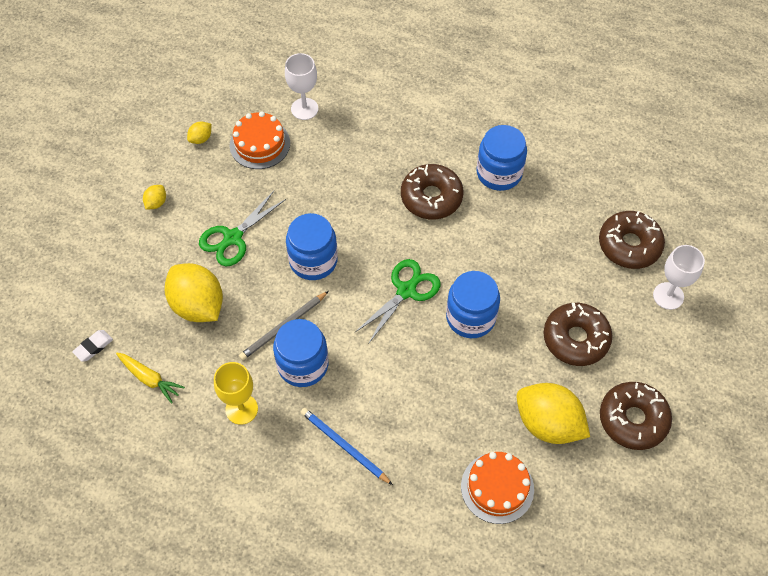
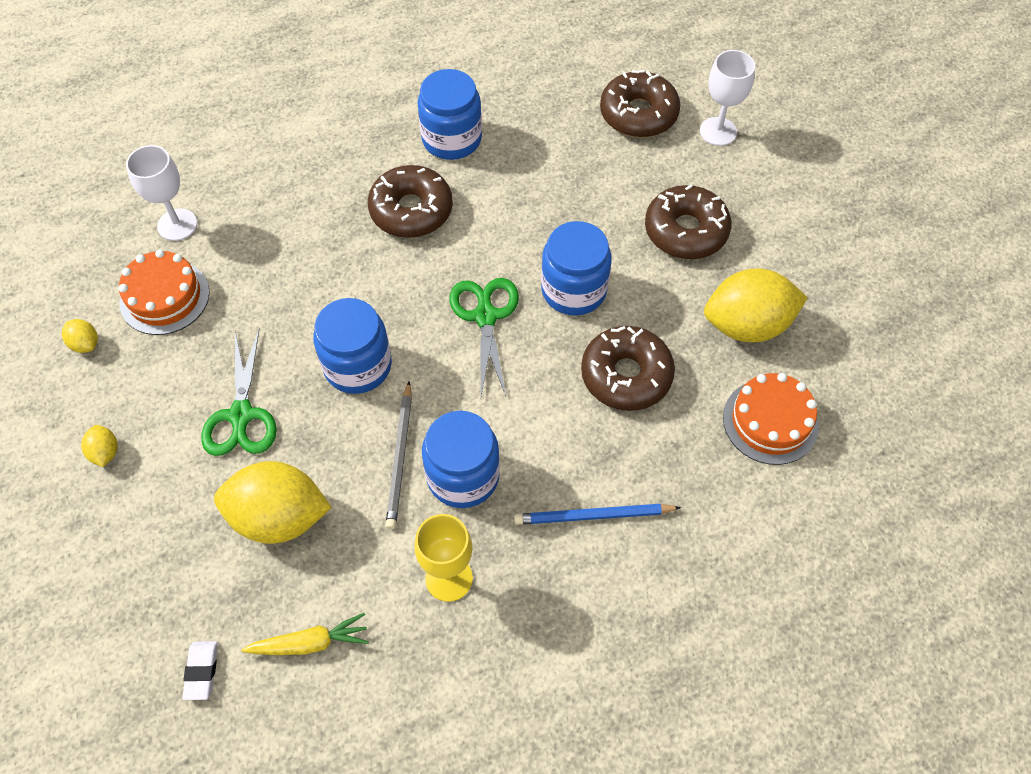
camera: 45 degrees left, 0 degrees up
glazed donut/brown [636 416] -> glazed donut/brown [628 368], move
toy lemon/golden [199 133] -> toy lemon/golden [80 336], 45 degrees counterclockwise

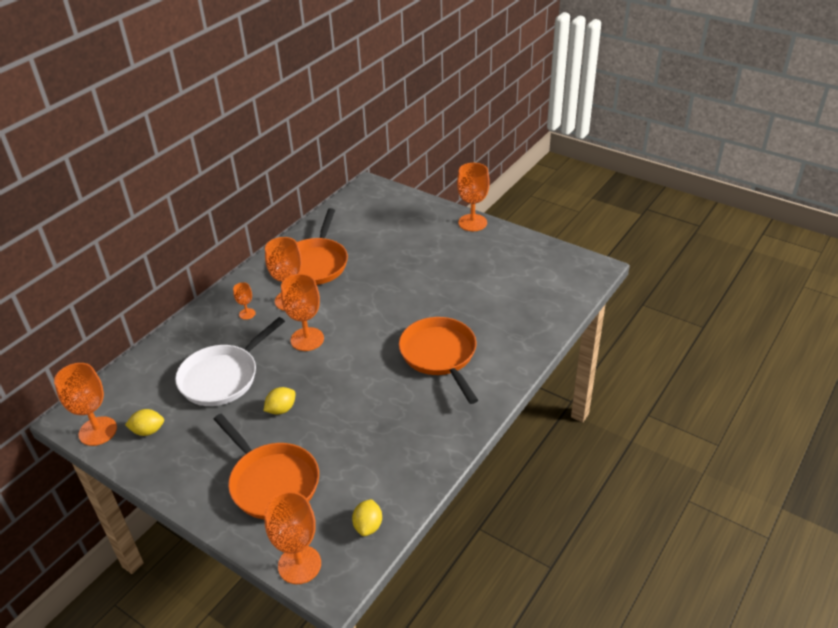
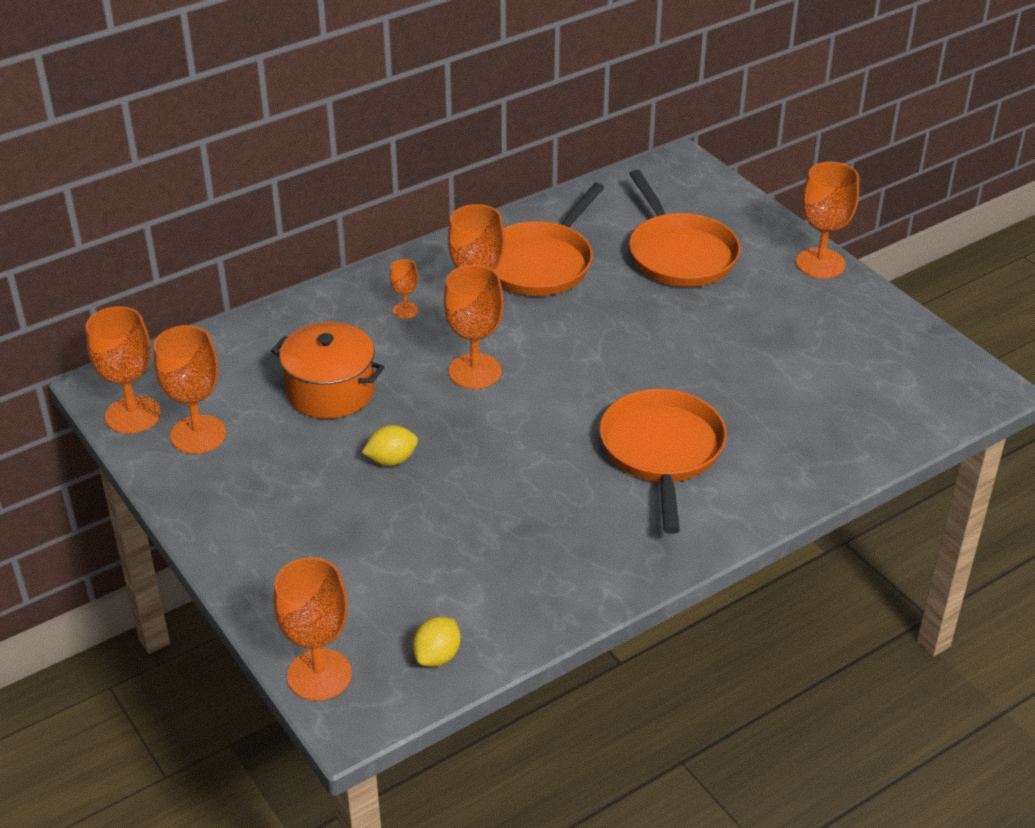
camera: 20 degrees right, 0 degrees up
skillet/bright orange [266 467] -> skillet/bright orange [684 228], move
toy lemon/golden [144 422] -> wine glass/bright orange [190 389]
skillet/pure white [230 361] -> stockpot/bright orange [328 370]

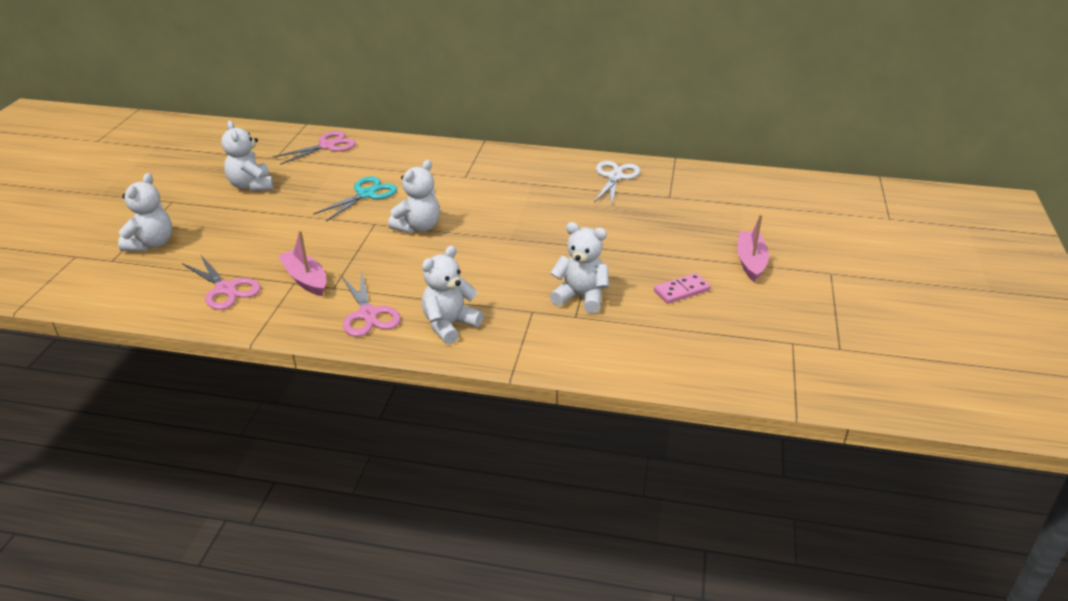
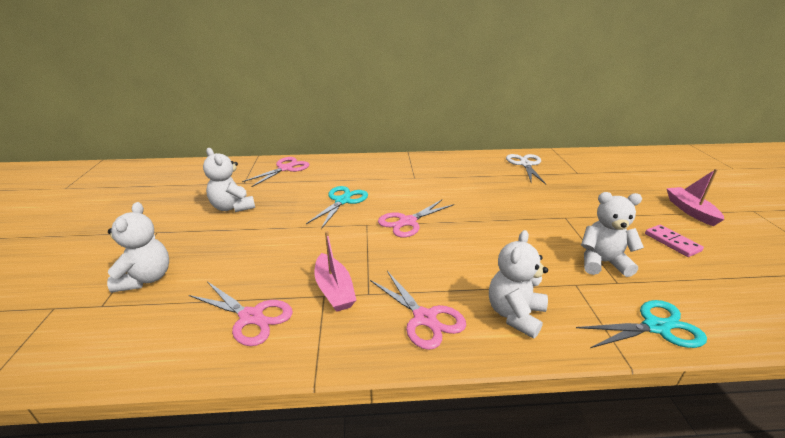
camera: 15 degrees left, 5 degrees down
none -> pair of scissors/teal [641 324]
teddy bear/pure white [414 196] -> pair of scissors/rose-pink [416 218]
sailboat/rose-pink [302 263] -> sailboat/rose-pink [335 271], 150 degrees counterclockwise
domino tile/rose-pink [682 288] -> domino tile/rose-pink [674 241], 75 degrees counterclockwise

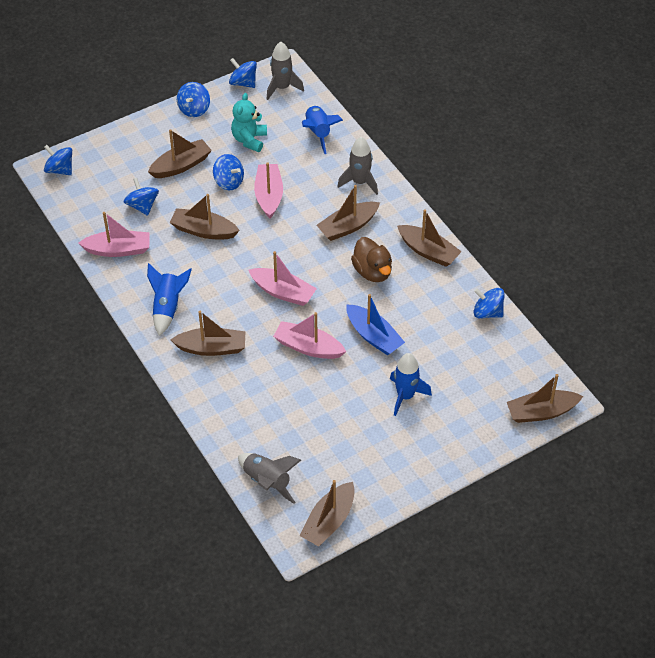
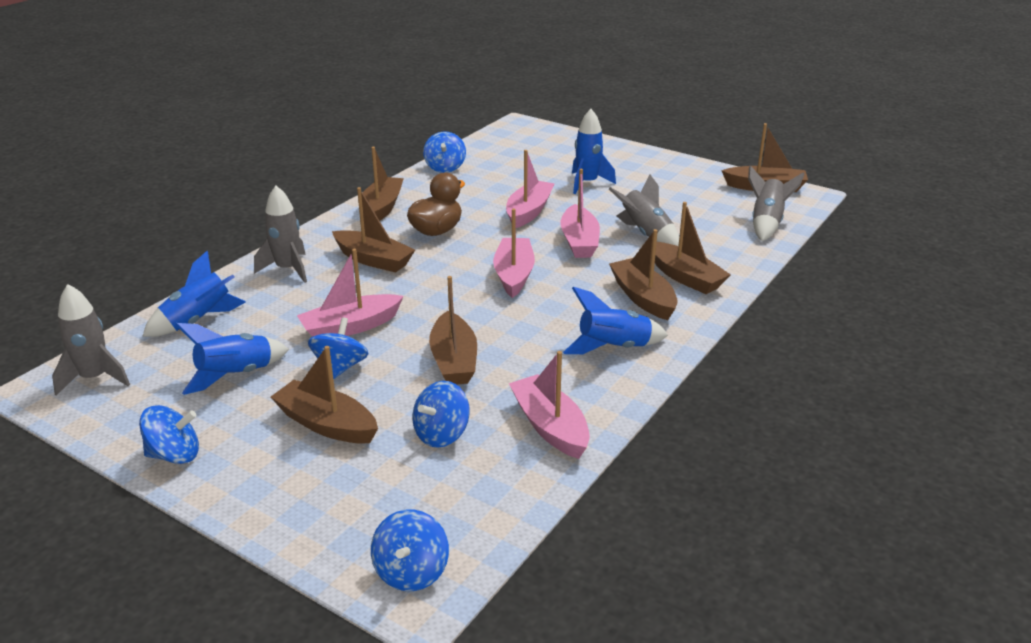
camera: 115 degrees left, 20 degrees down
spinning top/blue [243 73] -> none
none -> rocket/grey [644 210]
sailboat/brown [545 398] -> sailboat/brown [693 248], move
teddy bear/teal [249 122] -> rocket/blue [232 359]
sailboat/blue [375 325] -> sailboat/rose-pink [530 189]

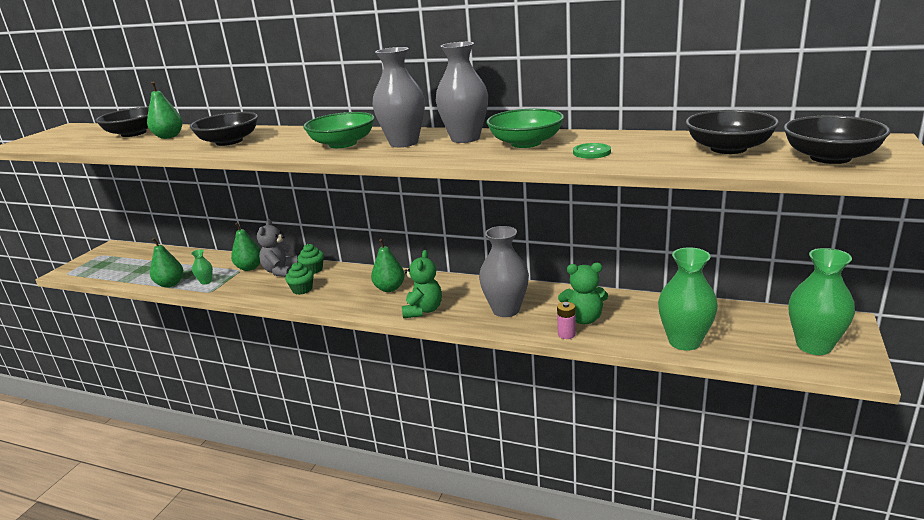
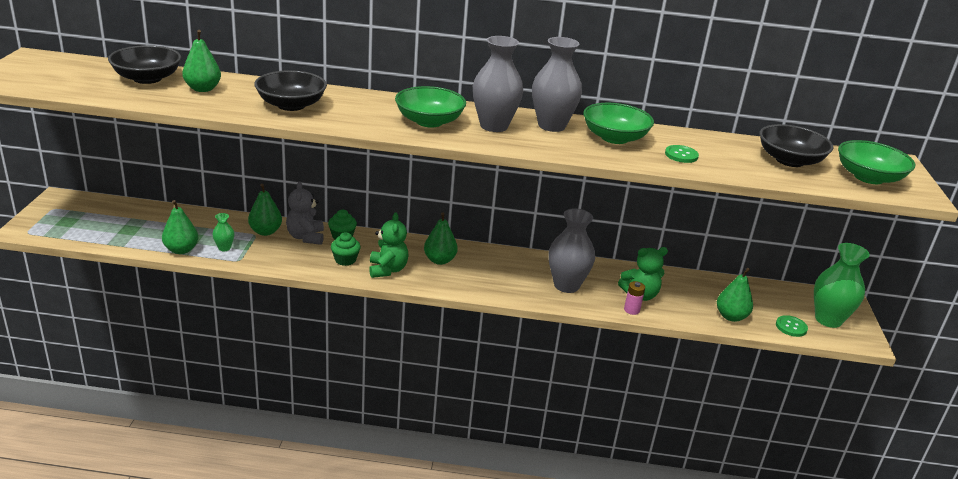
camera: 20 degrees left, 5 degrees up
none -> sewing button/leaf-green [792 326]
teddy bear/leaf-green [422 284] -> teddy bear/leaf-green [389 245], move
vase/leaf-green [688 299] -> pear/leaf-green [735 295]
bowl/black [837 139] -> bowl/leaf-green [876 162]

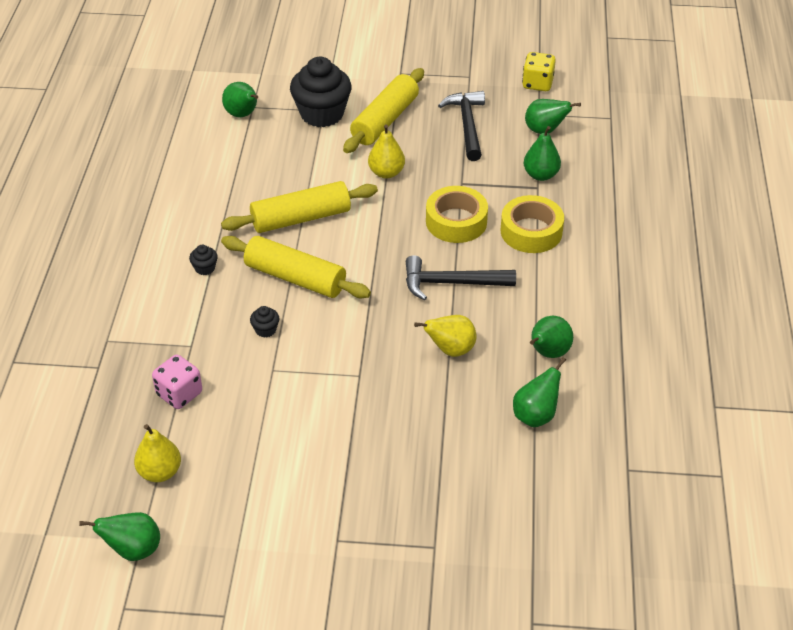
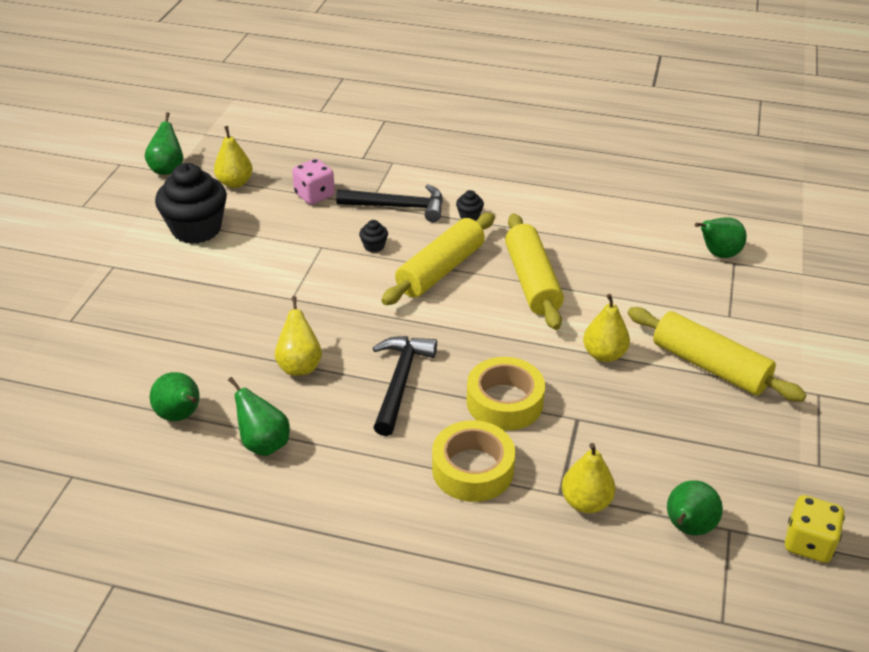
camera: 100 degrees right, 5 degrees down
muffin/black [321 92] -> muffin/black [191 203], move
hammer/black [461 126] -> hammer/black [389 203], move
pear/leaf-green [542 153] -> pear/golden [589 478]

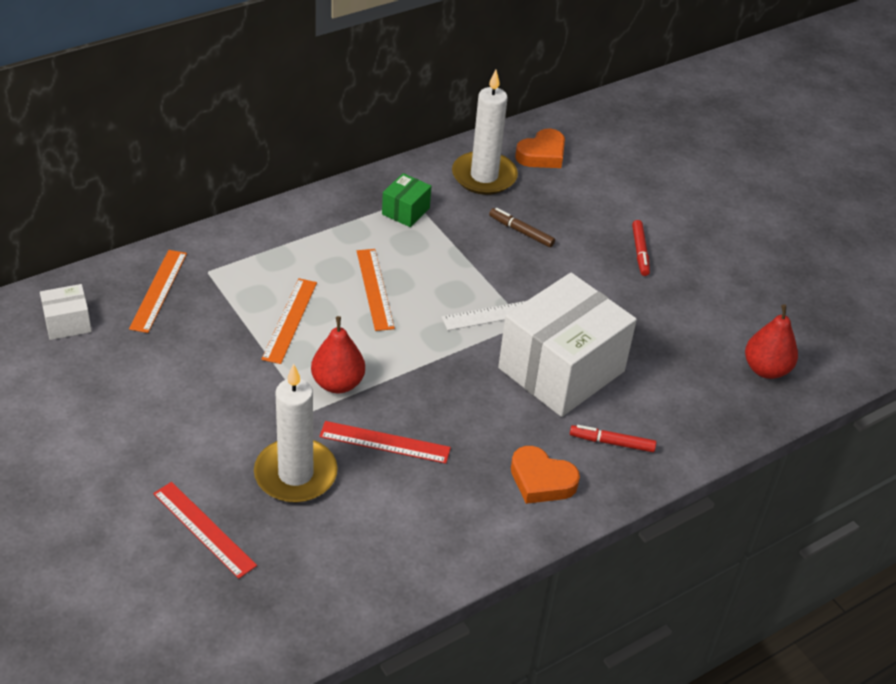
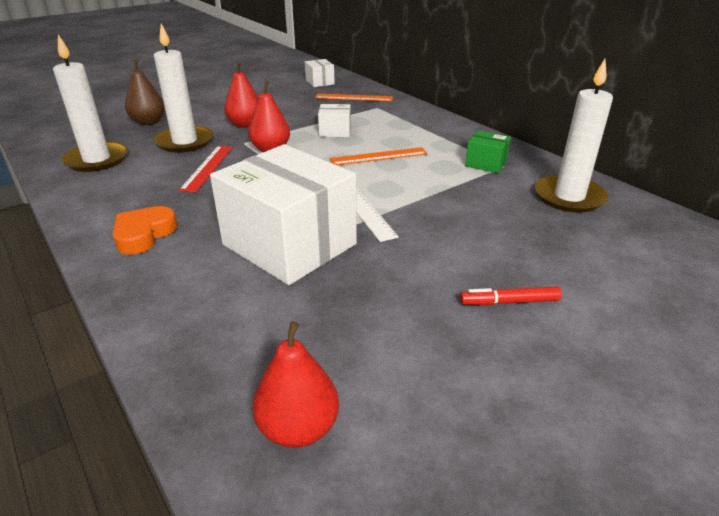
camera: 90 degrees right, 10 degrees down
marker pen/brown [522 227] -> none
heart shape/bright orange [540 148] -> none
marker pen/scarlet [613 438] -> none
none -> pillar candle/pure white [90 103]
none -> pear/scarlet [241 94]
measuring stick/scarlet [205 530] -> pear/brown [145 92]
measuring stick/bright orange [289 321] -> package/pure white [334 120]

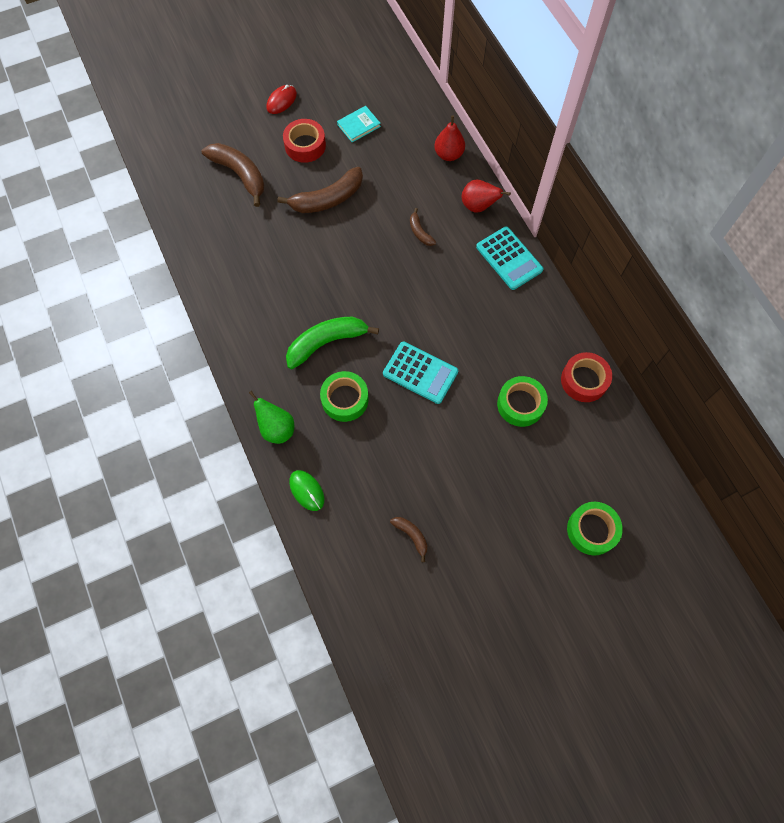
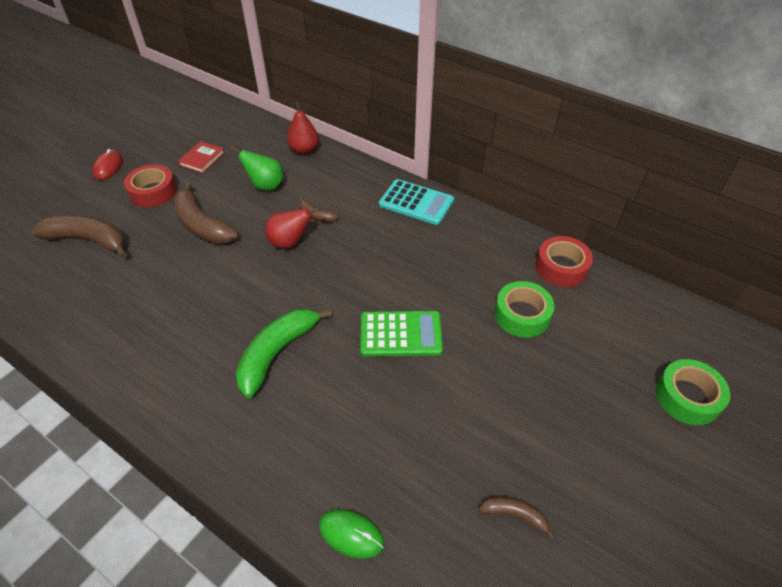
camera: 30 degrees left, 20 degrees down
roll of tape/leaf-green [344 396] -> none
pear/leaf-green [271 417] -> pear/leaf-green [257 168], move
pear/scarlet [486 196] -> pear/scarlet [292 228], move
hardcover/teal [359 124] -> hardcover/scarlet [201 157]
pocket calculator/teal [420 373] -> pocket calculator/leaf-green [401 334]
banana/brown [320 190] -> banana/brown [206 212], 105 degrees clockwise

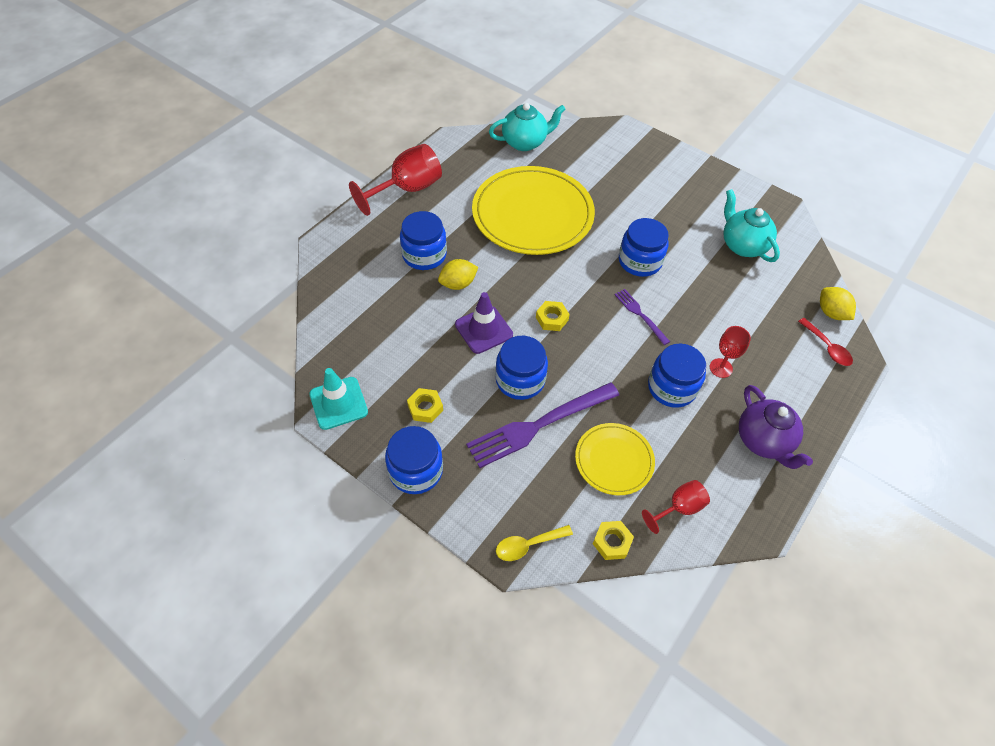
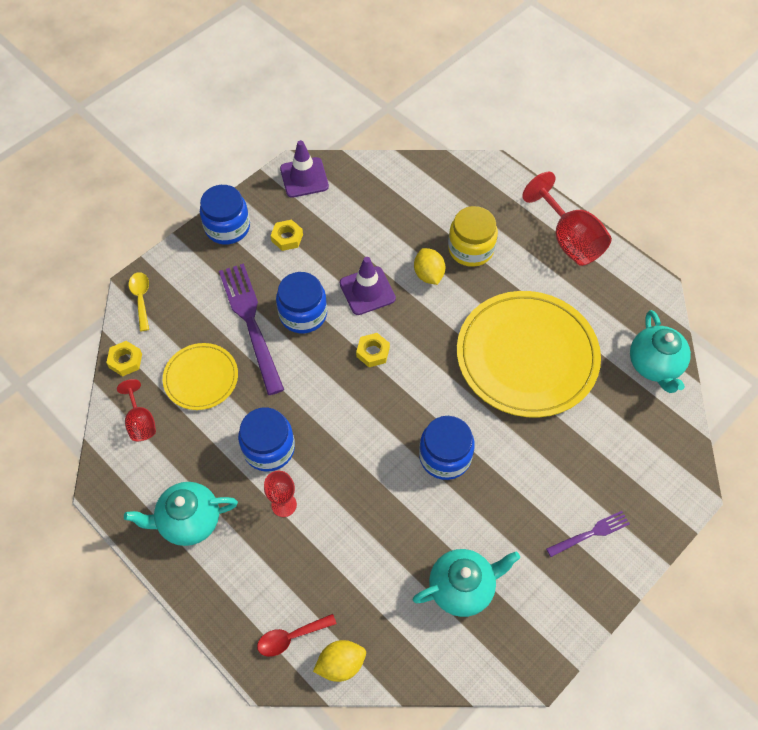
camera: 100 degrees right, 5 degrees up
fork/purple [642 317] -> fork/purple [588 534], move
road cone/teal [338 399] -> road cone/purple [304 169]
jar/blue [423 240] -> jar/golden [473 236]
tea pot/purple [776 427] -> tea pot/teal [181 514]

